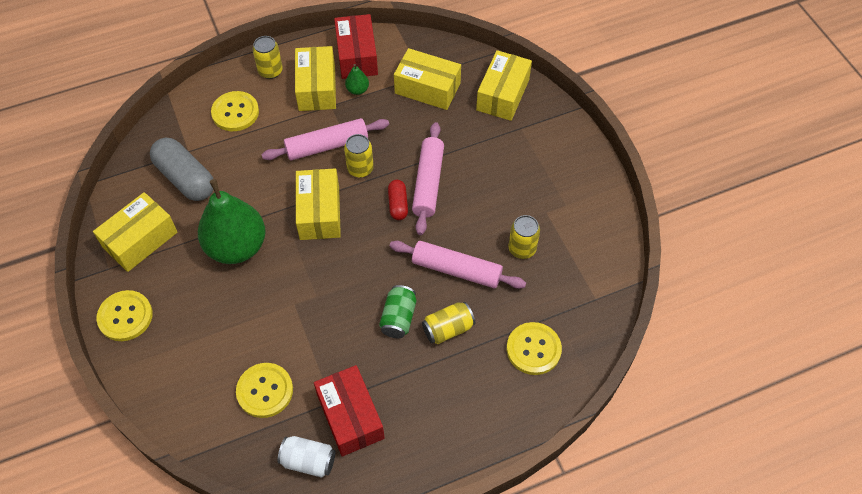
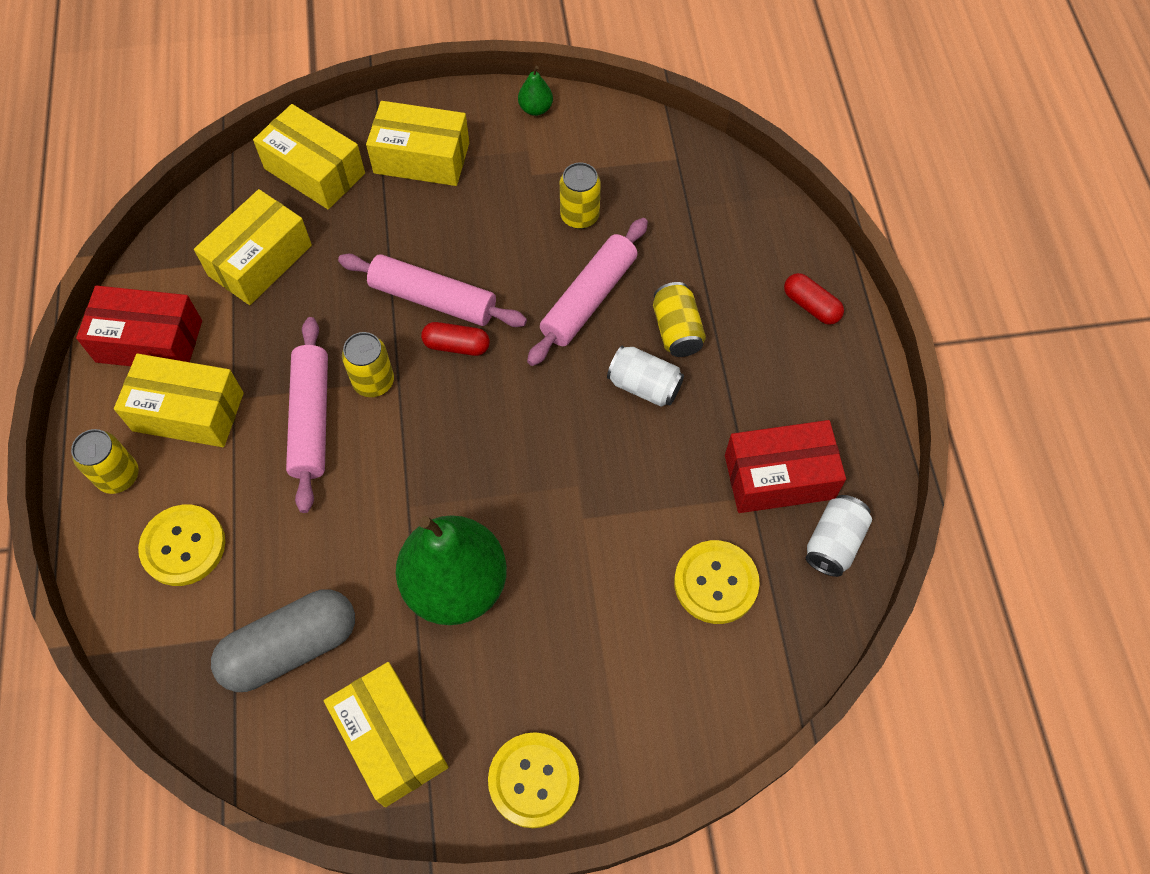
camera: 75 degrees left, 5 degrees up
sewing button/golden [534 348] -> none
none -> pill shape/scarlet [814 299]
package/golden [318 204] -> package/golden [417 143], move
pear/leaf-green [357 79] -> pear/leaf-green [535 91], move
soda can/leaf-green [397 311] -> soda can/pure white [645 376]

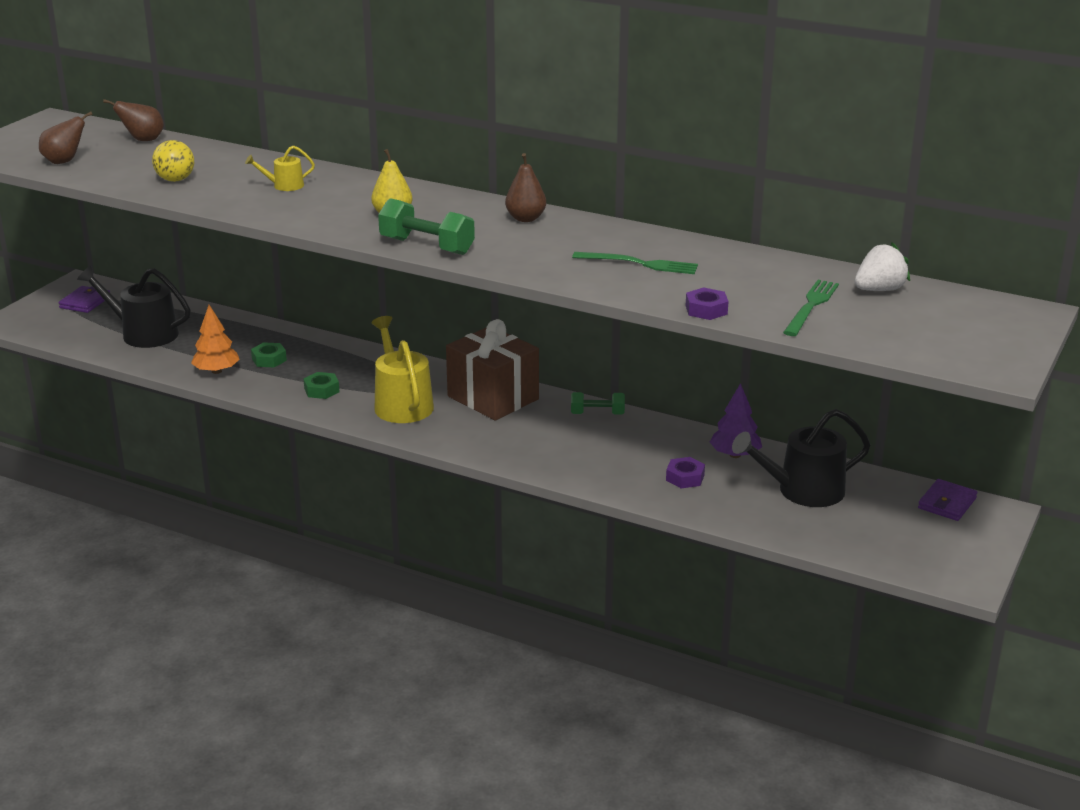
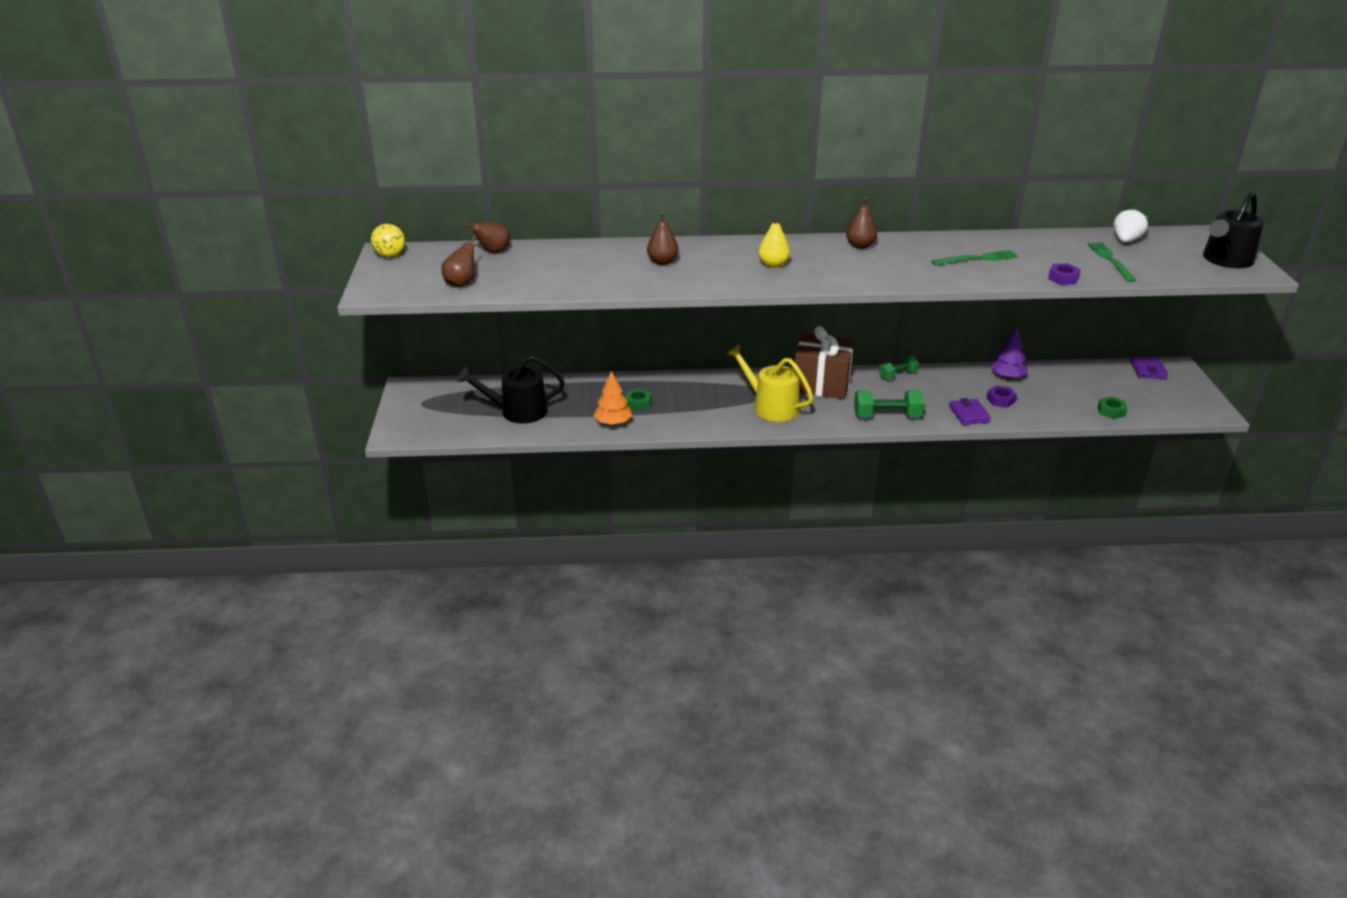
camera: 30 degrees left, 5 degrees up
billfold/purple [84 299] -> billfold/purple [970 411], move
play ball/golden [173 161] -> play ball/golden [388 240], move
hex nut/leaf-green [321 385] -> hex nut/leaf-green [1112 407], move
dumbbell/leaf-green [426 226] -> dumbbell/leaf-green [889 403], move
watering pot/black [801 458] -> watering pot/black [1233 229], move
watering pot/golden [280 168] -> pear/brown [663 238]

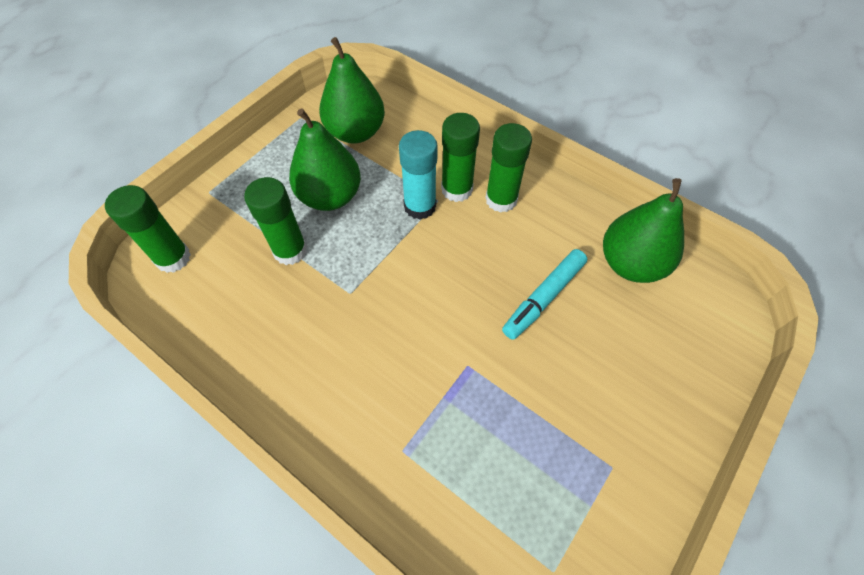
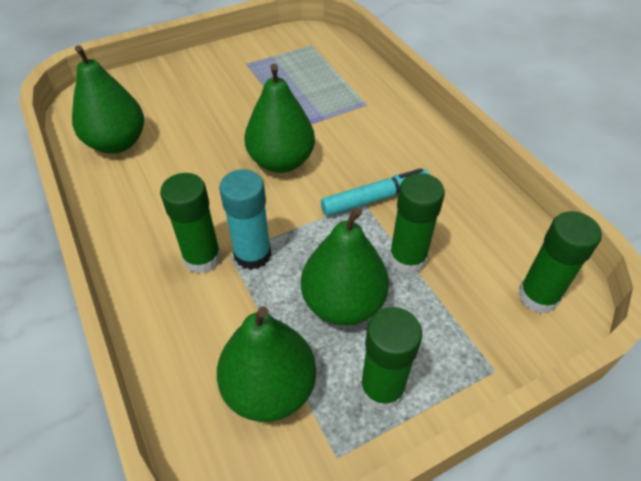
camera: 155 degrees left, 10 degrees down
none -> pear/leaf-green [279 118]
stick of glue/leaf-green [508 168] -> stick of glue/leaf-green [391 359], move
marker pen/teal [544 294] -> marker pen/teal [375 192], move

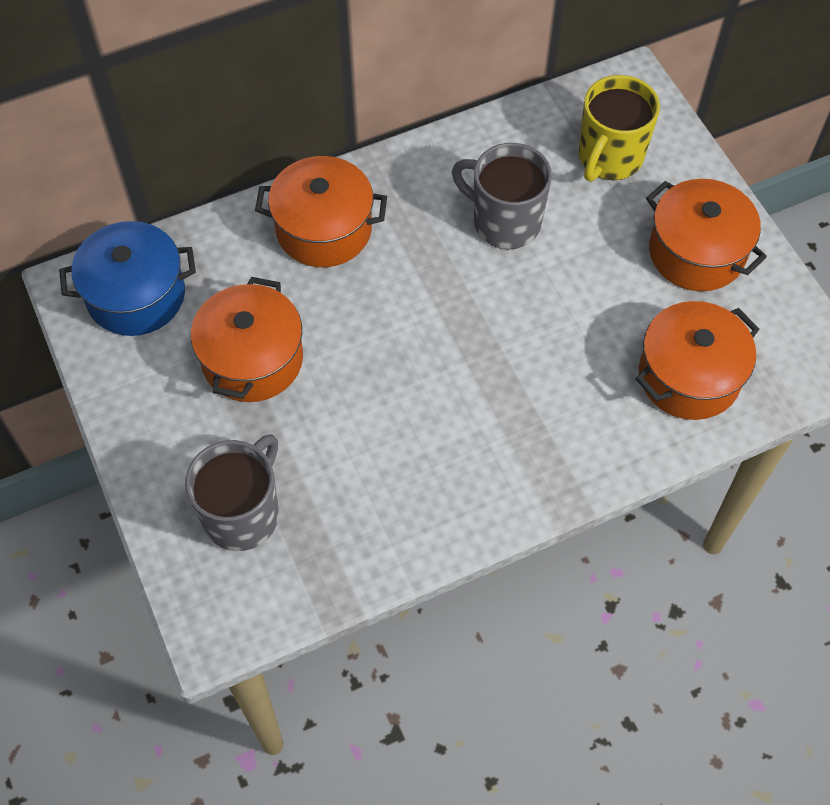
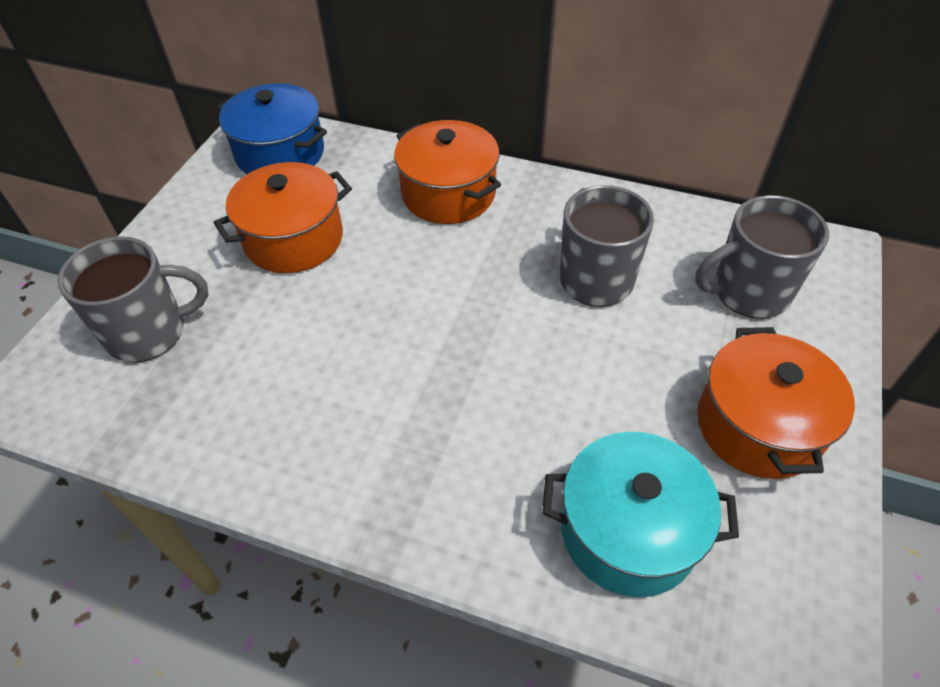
camera: 45 degrees right, 10 degrees down
mug/golden [619 128] -> mug/grey [762 257]
stockpot/bright orange [697 360] -> stockpot/teal [640 514]

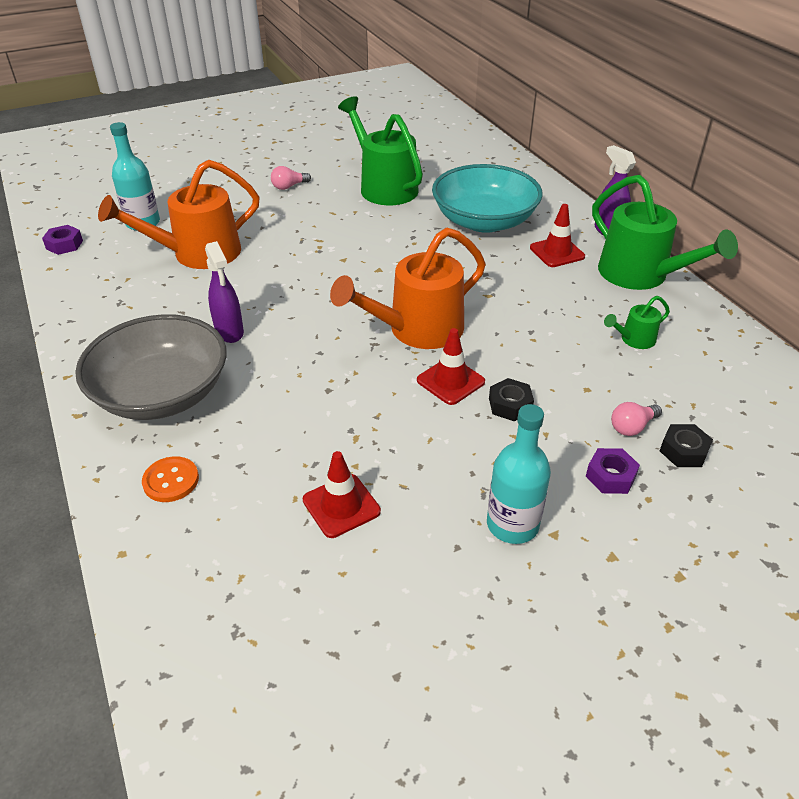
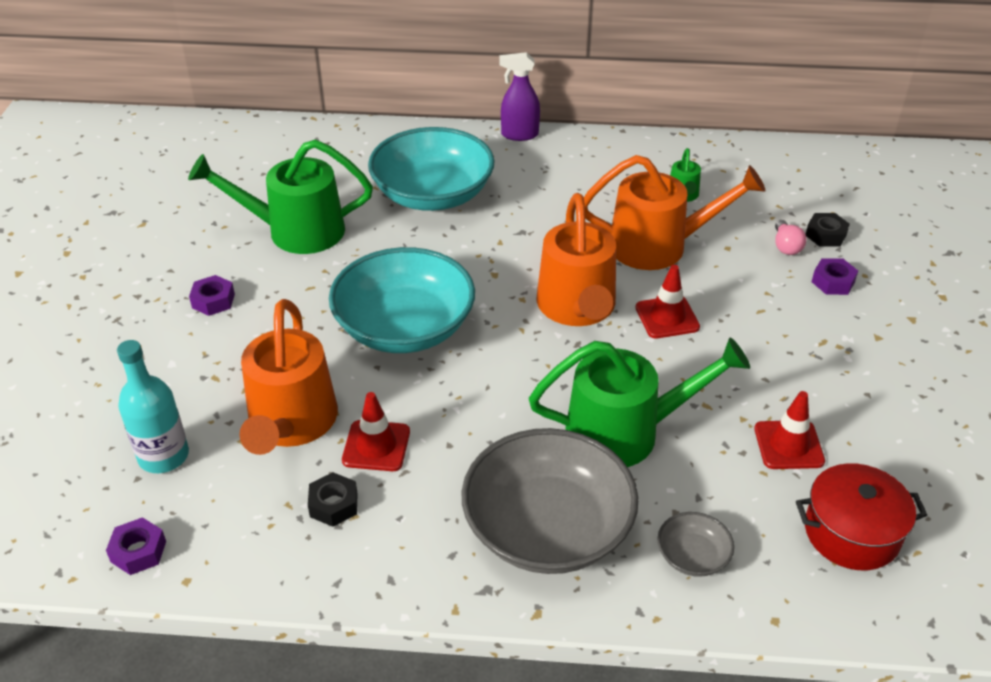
camera: 60 degrees left, 0 degrees up
spray bottle/purple [224 292] -> none
bottle/teal [519 474] -> none
none -> bowl/teal [402 300]
none -> watering pot/bright orange [675 212]
none -> stockpot/scarlet [861 516]
hex nut/black [511 399] -> hex nut/black [333 499], move
road cone/scarlet [557 235] -> road cone/scarlet [376 431], move
watering pot/leaf-green [665 232] -> watering pot/leaf-green [639 402], move
sewing button/bright orange [170 479] -> bowl/grey [696 544]
bulb/rose-pink [291 178] -> hex nut/purple [212 295]

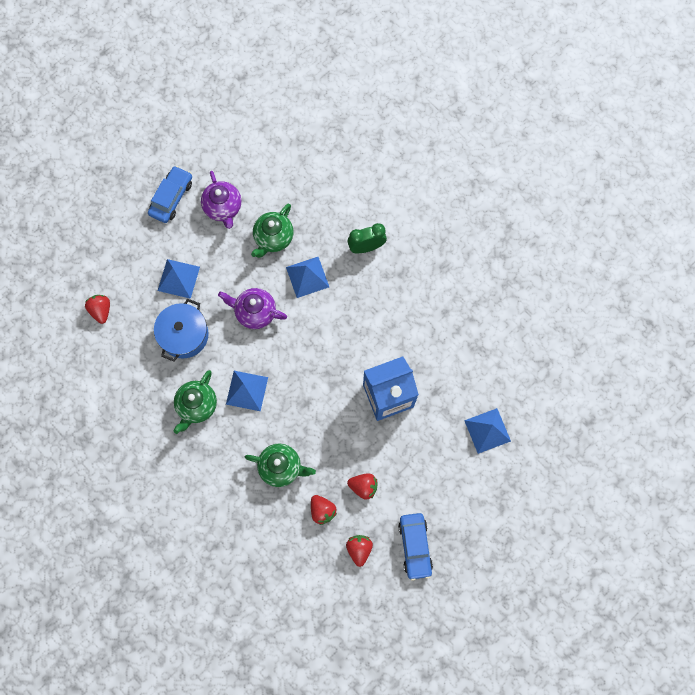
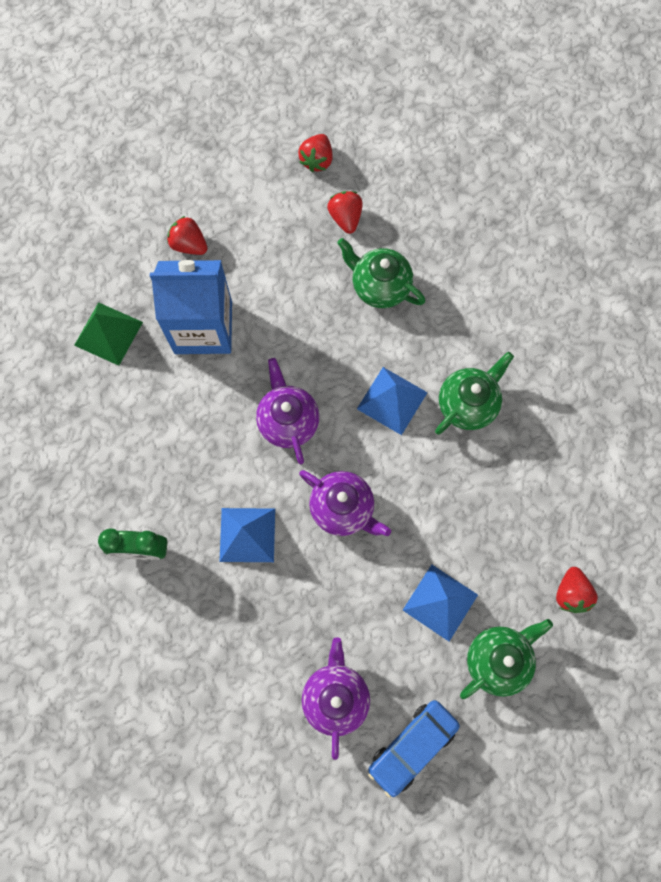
camera: 160 degrees left, 0 degrees up
stockpot/blue [181 330] -> none
toy car/blue [415 547] -> none
pyramid shape/blue [487 431] -> none
none -> pyramid shape/leaf-green [108 334]
none -> tea pot/purple [287 411]
tea pot/leaf-green [272 231] -> tea pot/leaf-green [506 659], move
strawberry/scarlet [362 486] -> strawberry/scarlet [187 235], move

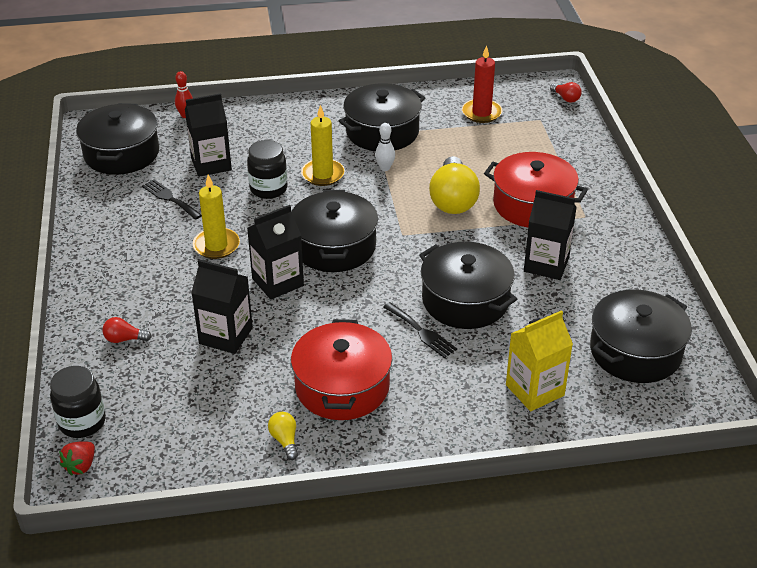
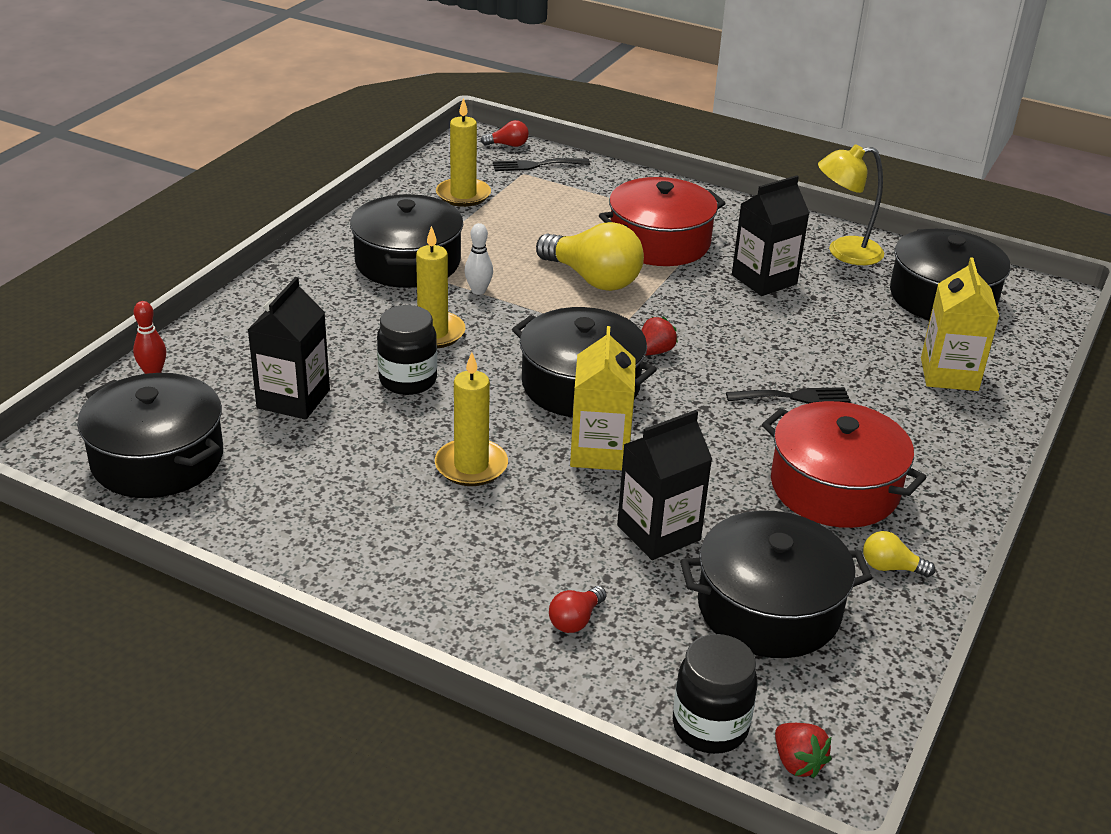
camera: 55 degrees left, 5 degrees down
none -> strawberry/scarlet [660 336]
none -> reading lamp/golden [851 204]
fork/black [172 199] -> fork/black [541 164], move
stockpot/black [468 285] -> stockpot/black [776 584], move
milk carton/black [275 252] -> milk carton/golden [603 398]
pillar candle/scarlet [482 84] -> pillar candle/golden [463 152]

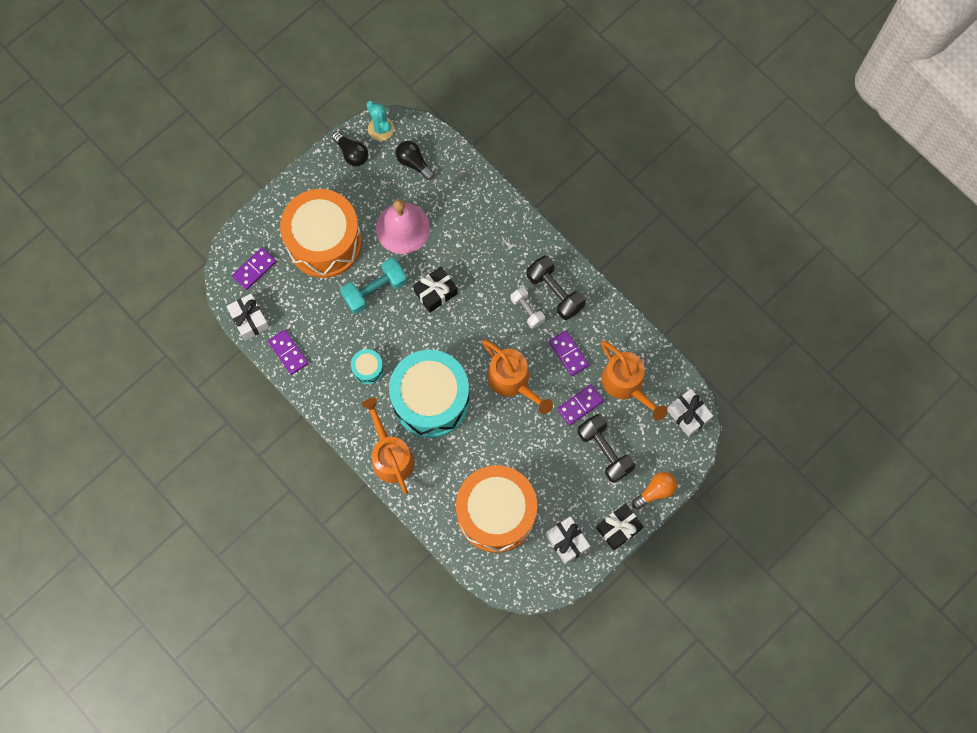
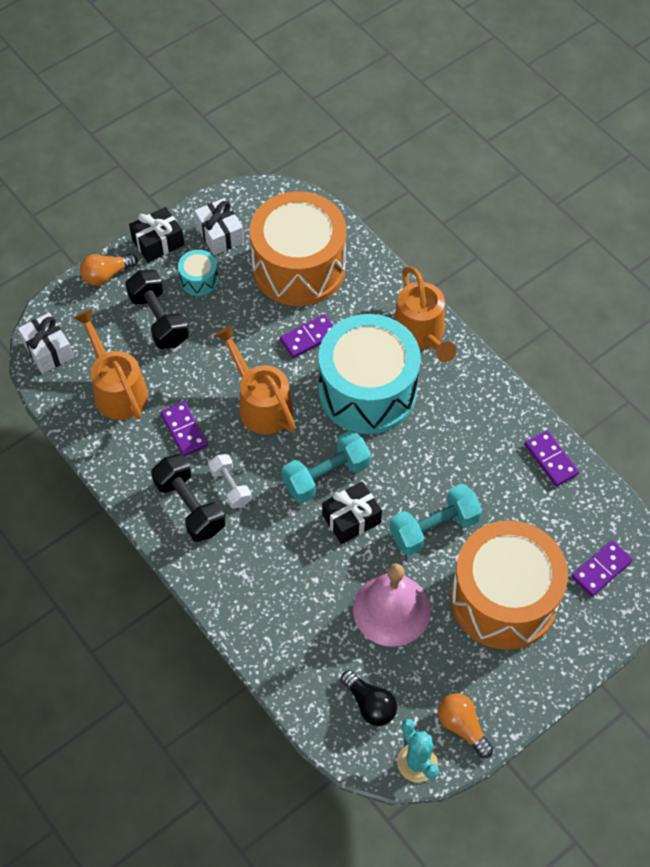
camera: 175 degrees left, 15 degrees down
wrapped gift/pure white [248 317] -> none
none -> dumbbell/teal [326 466]
drum/teal [367 367] -> drum/teal [198 273], move
domino tile/purple [580 405] -> domino tile/purple [307 336], move
bulb/black [350 149] -> bulb/bright orange [465 725]

